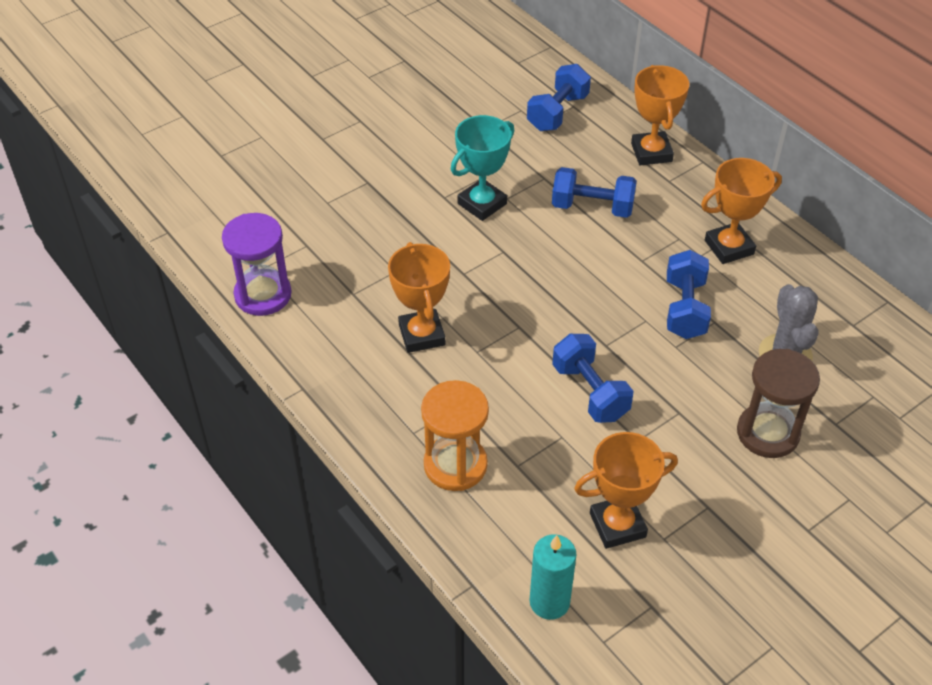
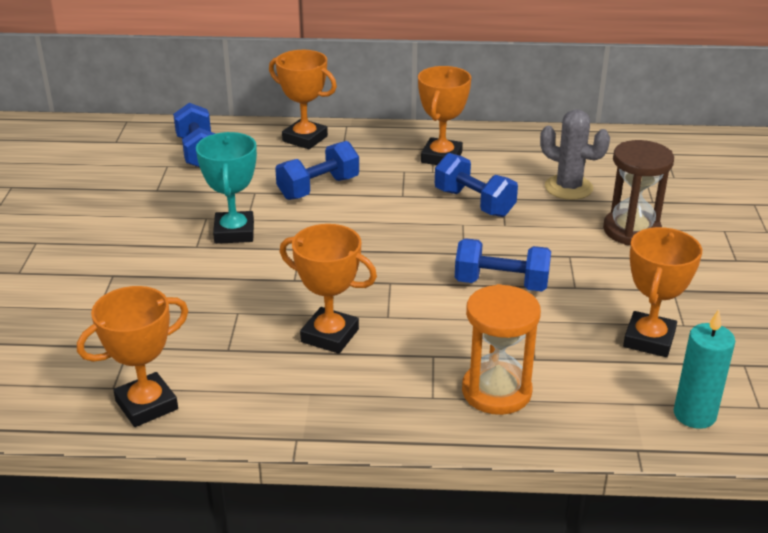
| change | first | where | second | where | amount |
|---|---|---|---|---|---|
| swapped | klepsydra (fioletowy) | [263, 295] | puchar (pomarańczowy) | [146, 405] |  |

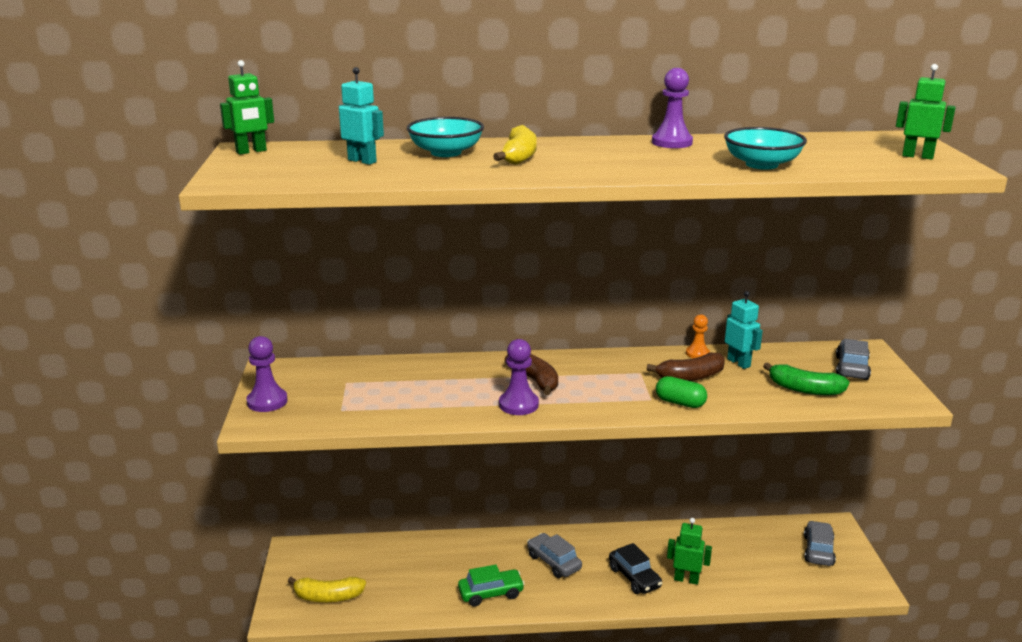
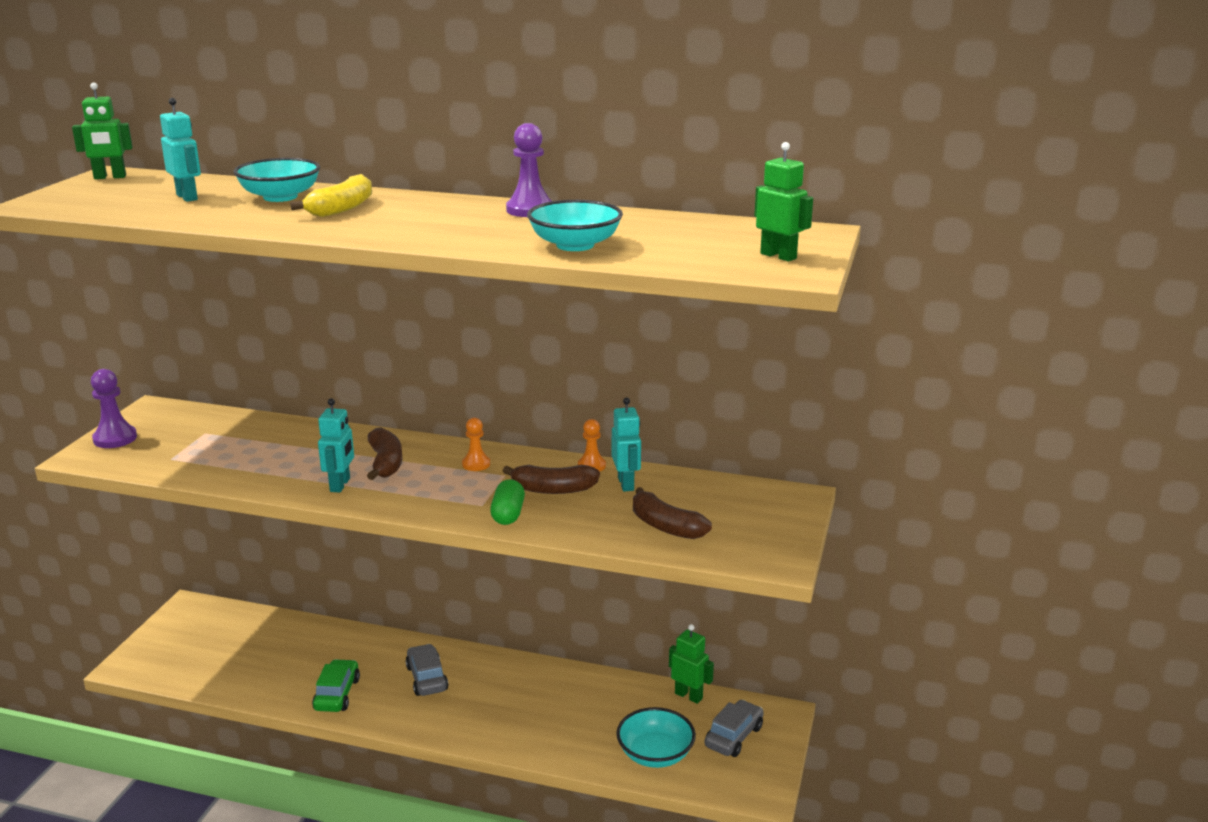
| change | first | where | second | where | amount |
|---|---|---|---|---|---|
| gone | banan (żółty) | [328, 597] |  |  |  |
| rotated | samochód (zielony) | [491, 593] |  | [337, 694] | 90 degrees counterclockwise |
| swapped | pionek (fioletowy) | [518, 405] | robot (turkusowy) | [340, 485] |  |
| gone | samochód (czarny) | [634, 577] |  |  |  |
| rotated | kapsułka (zielony) | [680, 403] |  | [508, 514] | 45 degrees clockwise |
| shifted | robot (zielony) | [686, 579] |  | [688, 696] |  |
| repainted | banan (zielony) | [805, 389] | banan (brązowy) | [665, 526] |  |
| gone | samochód (szary) | [851, 368] |  |  |  |
| new |  |  | pionek (pomarańczowy) | [476, 464] |  |
| new |  |  | miska (turkusowy) | [655, 754] |  |

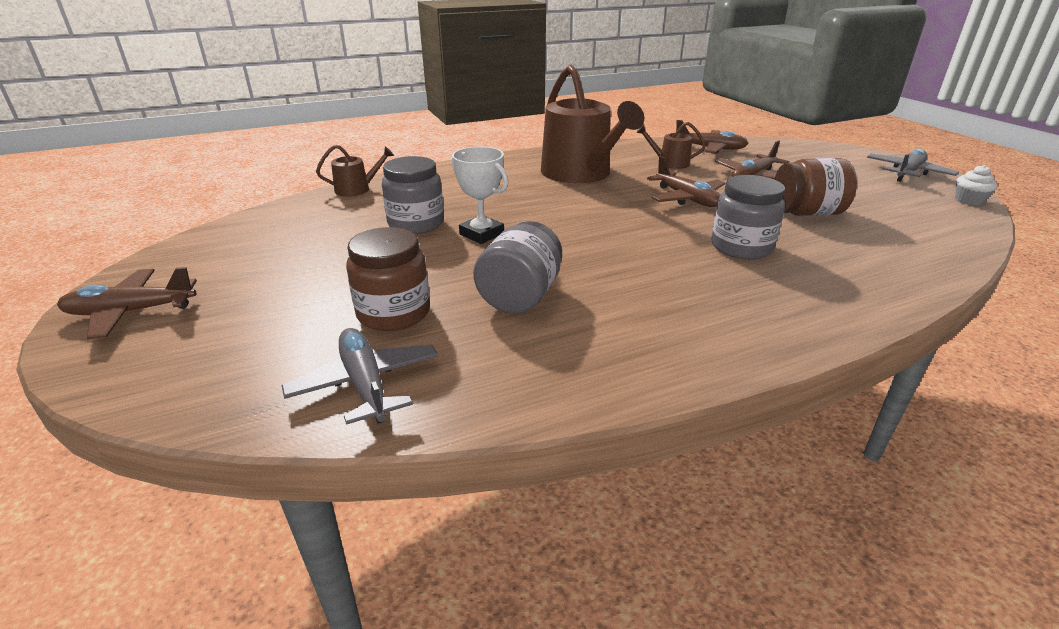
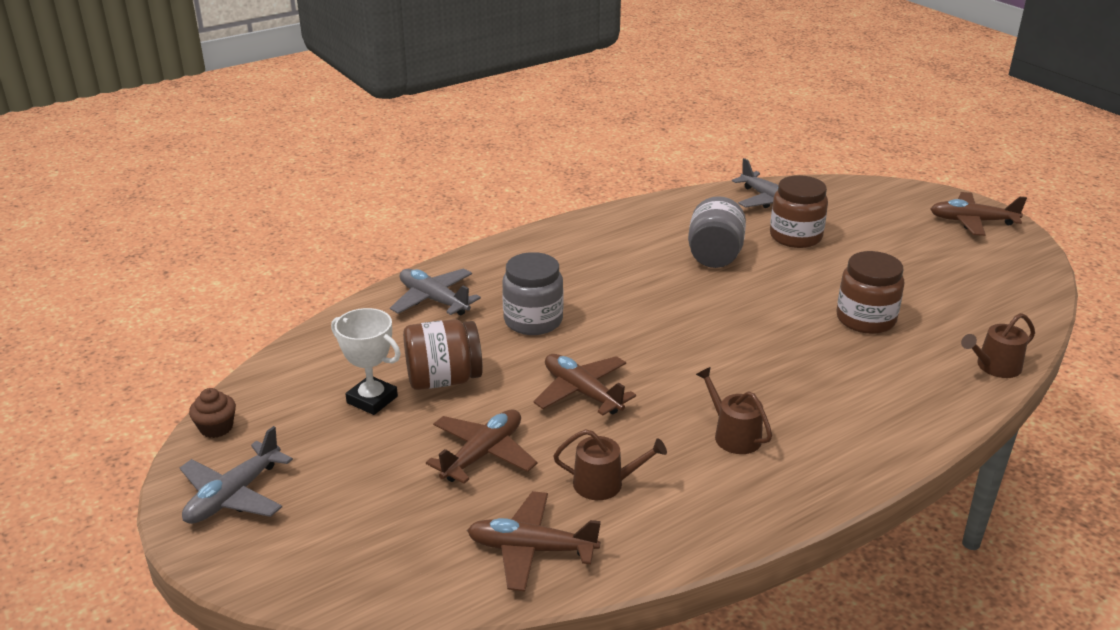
| change | first | where | second | where | amount |
|---|---|---|---|---|---|
| rotated | samolot (brązowy) | [131, 312] |  | [972, 221] | 150 degrees counterclockwise |
| repainted | słoik (szary) | [416, 223] | słoik (brązowy) | [865, 319] |  |
| shifted | puchar (biały) | [481, 234] |  | [372, 399] |  |
| scaled | konewka (brązowy) | [580, 174] |  | [733, 435] | x0.45 |
| repainted | muffinka (biały) | [968, 200] | muffinka (brązowy) | [216, 427] |  |
| new |  |  | samolot (szary) | [434, 300] |  |

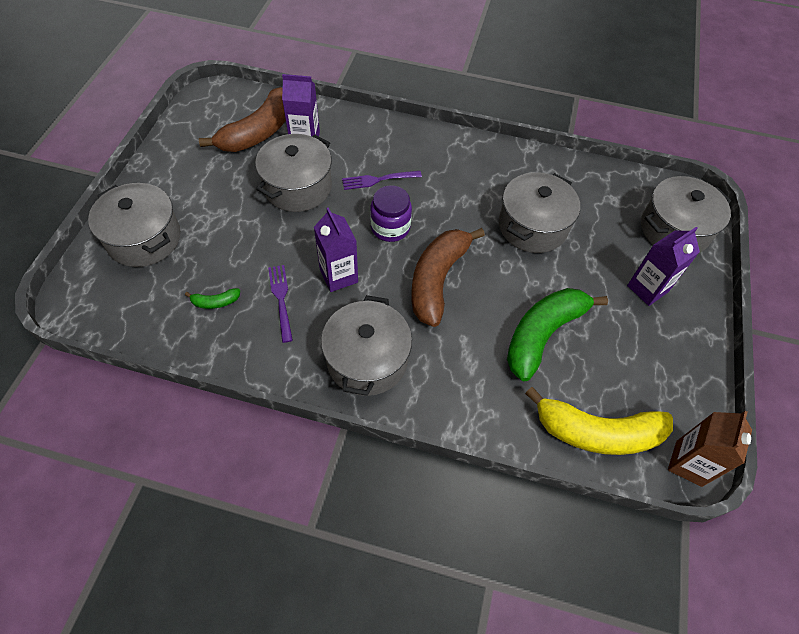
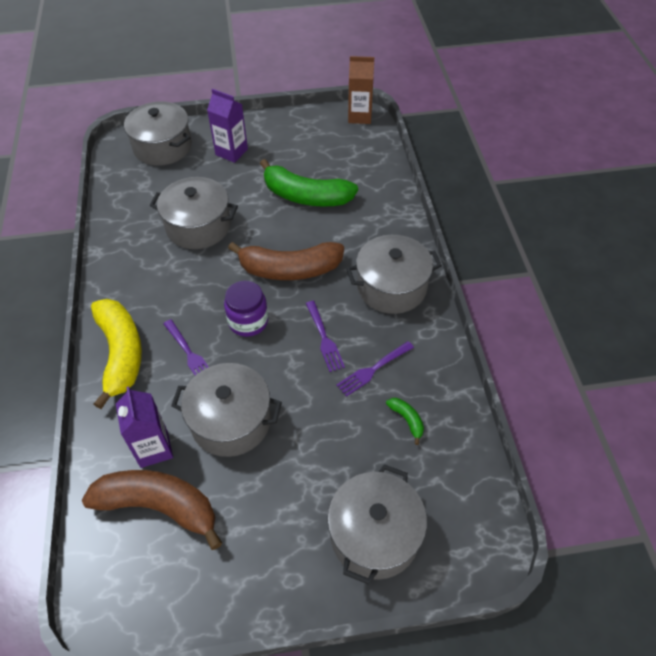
| change | first | where | second | where | amount |
|---|---|---|---|---|---|
| swapped | karton mleka (fioletowy) | [339, 276] | widelec (fioletowy) | [324, 338] |  |
| shifted | banan (żółty) | [597, 432] |  | [121, 353] |  |

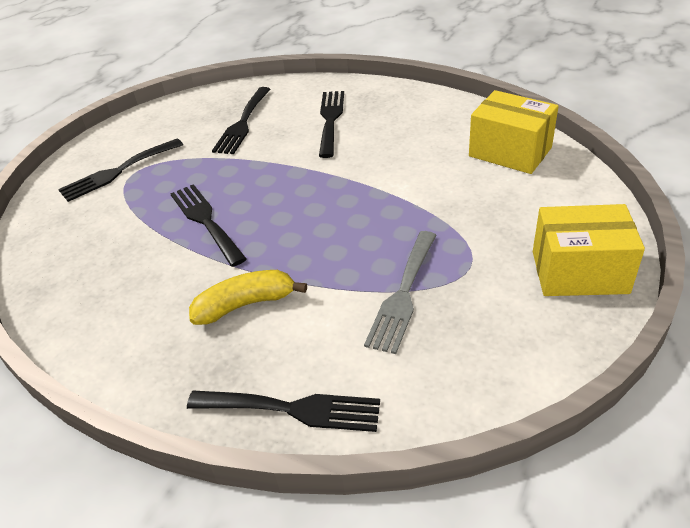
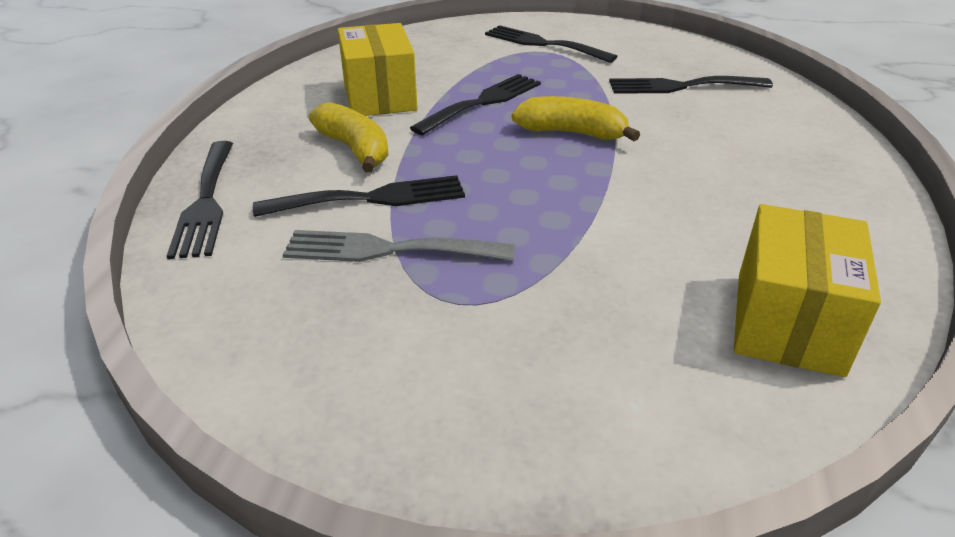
| change | first | where | second | where | amount |
|---|---|---|---|---|---|
| shifted | widelec (czarny) | [330, 120] |  | [371, 198] |  |
| shifted | pudełko (żółty) | [579, 272] |  | [379, 96] |  |
| new |  |  | banan (żółty) | [572, 133] |  |

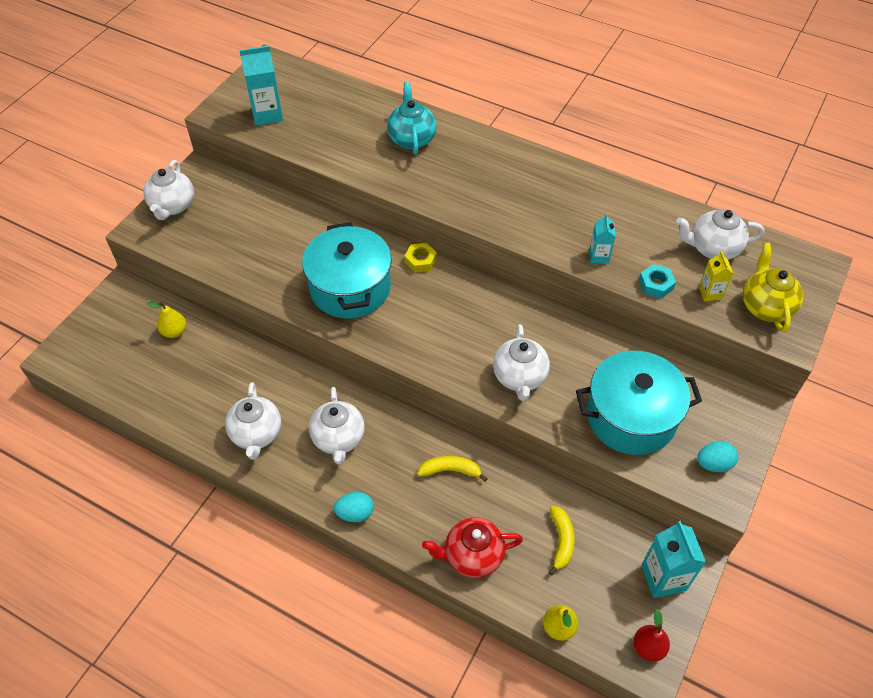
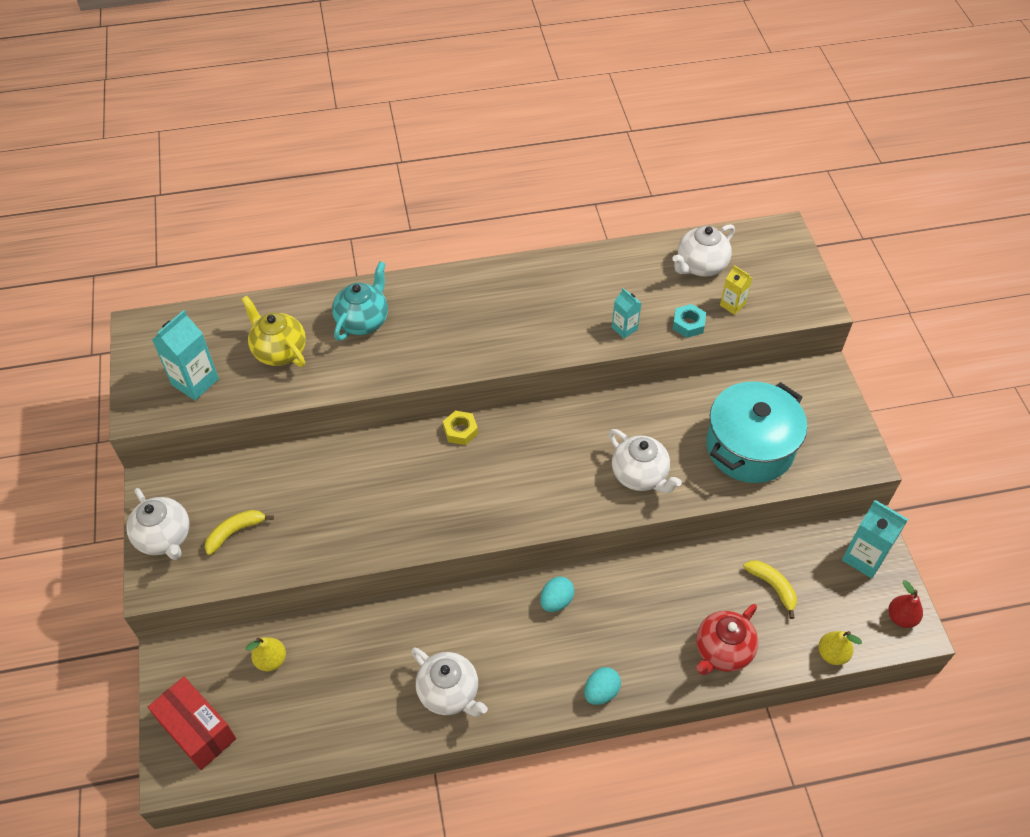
| change | first | where | second | where | amount |
|---|---|---|---|---|---|
| gone | garnek (turkusowy) | [350, 288] |  |  |  |
| gone | imbryk (biały) | [338, 439] |  |  |  |
| rotated | imbryk (turkusowy) | [411, 139] |  | [363, 321] | 75 degrees clockwise |
| shifted | banan (żółty) | [450, 470] |  | [235, 532] |  |
| shifted | jajko (turkusowy) | [713, 464] |  | [556, 601] |  |
| shifted | imbryk (żółty) | [765, 306] |  | [279, 351] |  |
| new |  |  | pudełko (czerwony) | [197, 730] |  |

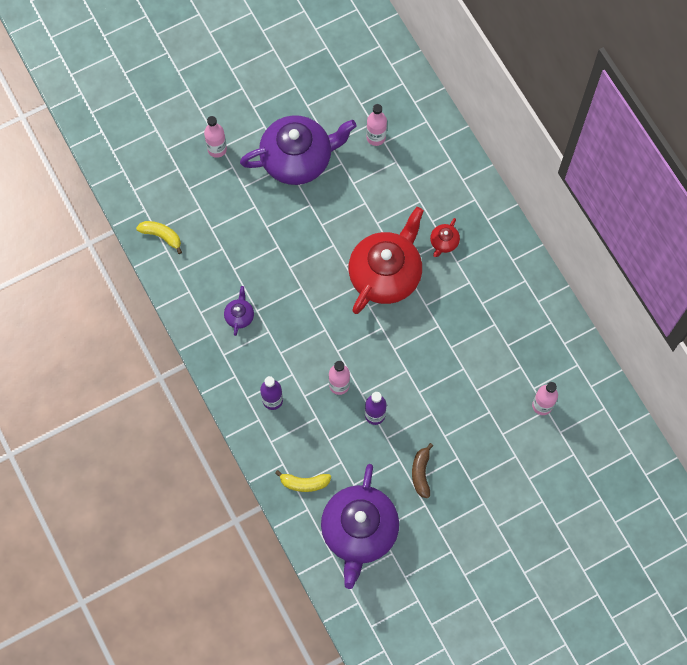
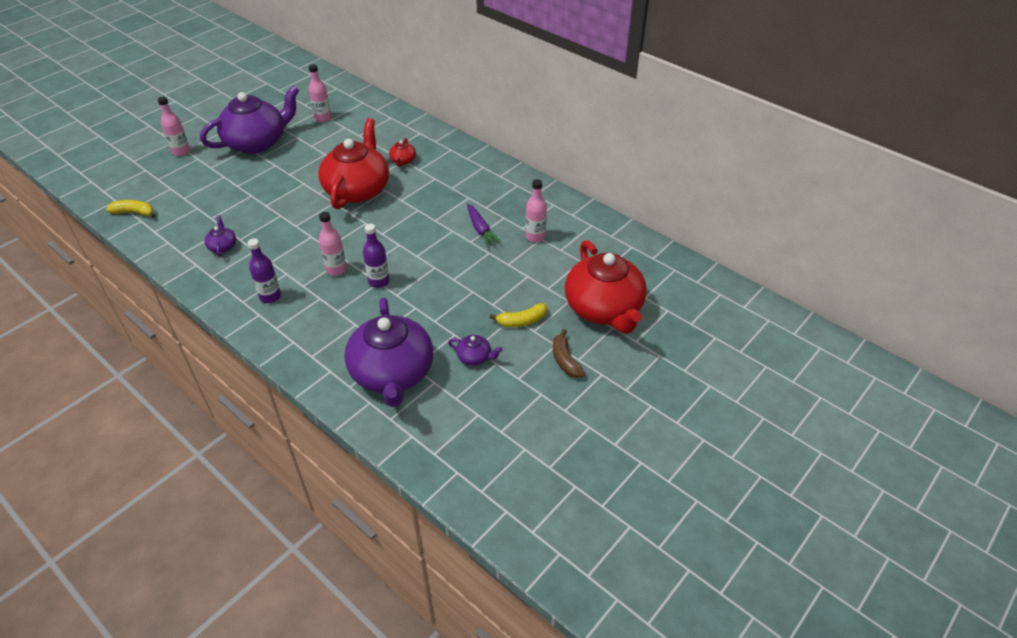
| change | first | where | second | where | amount |
|---|---|---|---|---|---|
| shifted | banan (żółty) | [304, 483] |  | [522, 321] |  |
| shifted | banan (brązowy) | [421, 473] |  | [565, 360] |  |
| new |  |  | imbryk (fioletowy) | [474, 357] |  |
| new |  |  | marchewka (fioletowy) | [480, 229] |  |
| new |  |  | imbryk (czerwony) | [604, 309] |  |

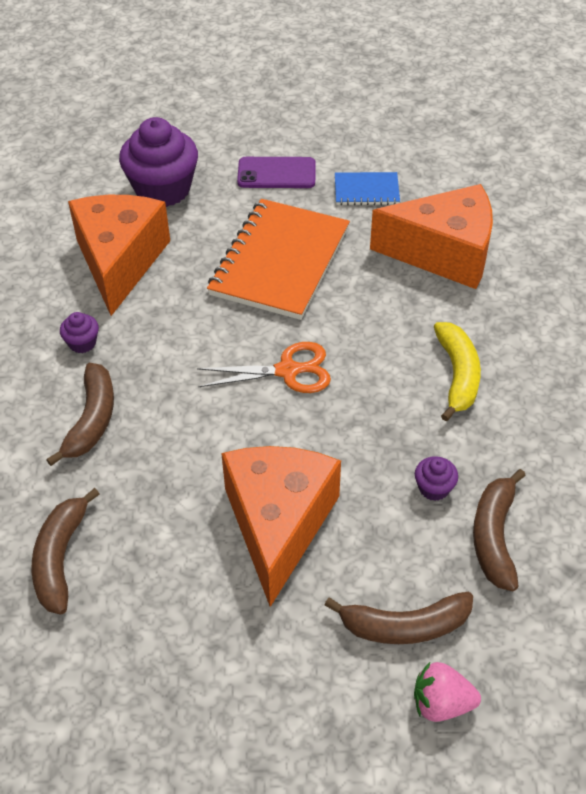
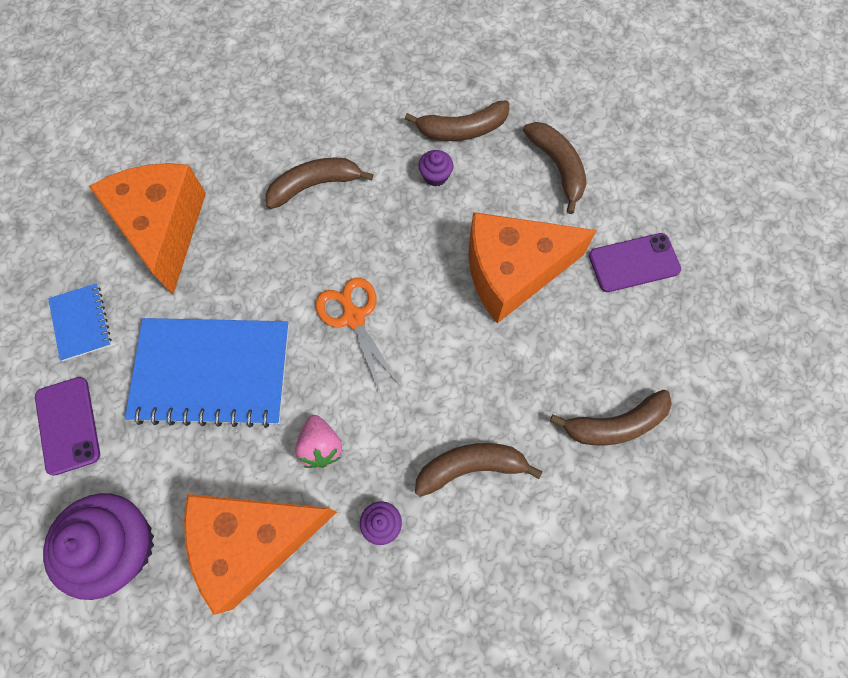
| change | first | where | second | where | amount |
|---|---|---|---|---|---|
| repainted | zeszyt (pomarańczowy) | [279, 261] | zeszyt (niebieski) | [212, 373] |  |
| shifted | truskawka (różowy) | [441, 703] |  | [320, 446] |  |
| repainted | banan (żółty) | [457, 375] | banan (brązowy) | [314, 185] |  |
| new |  |  | telefon (fioletowy) | [634, 263] |  |

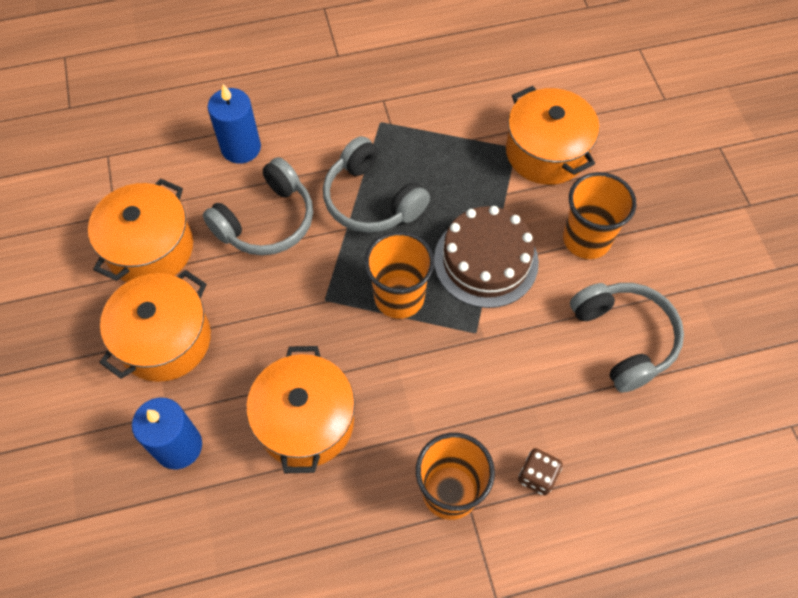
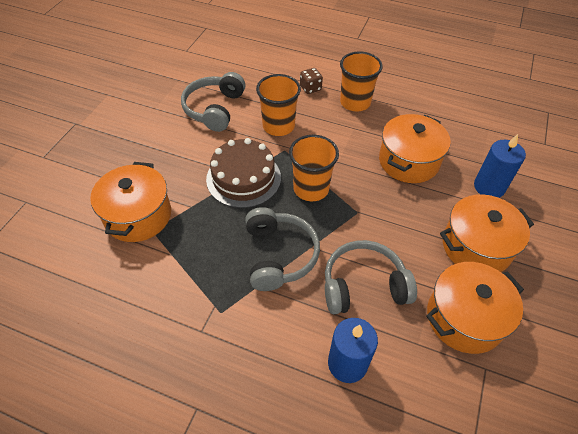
| change | first | where | second | where | amount |
|---|---|---|---|---|---|
| shifted | szklanka (pomarańczowy) | [586, 239] |  | [278, 126] |  |

